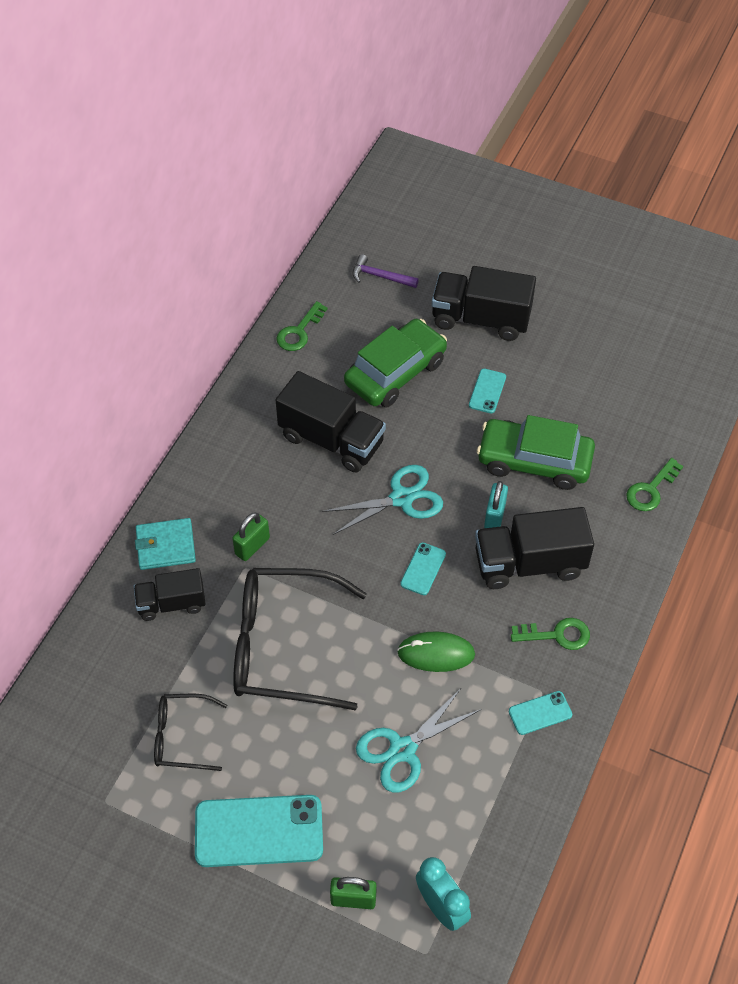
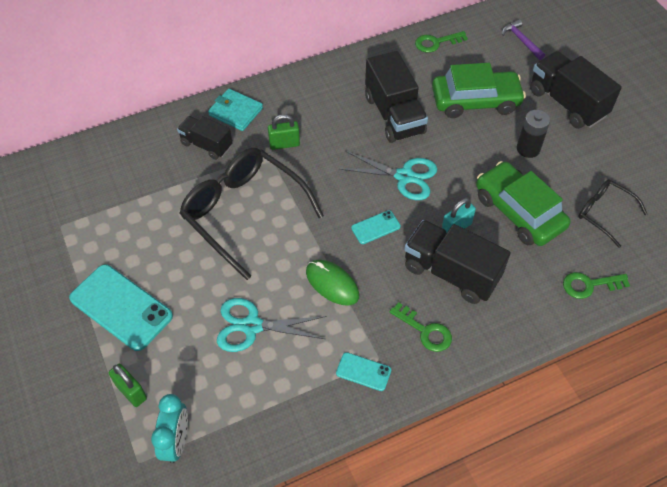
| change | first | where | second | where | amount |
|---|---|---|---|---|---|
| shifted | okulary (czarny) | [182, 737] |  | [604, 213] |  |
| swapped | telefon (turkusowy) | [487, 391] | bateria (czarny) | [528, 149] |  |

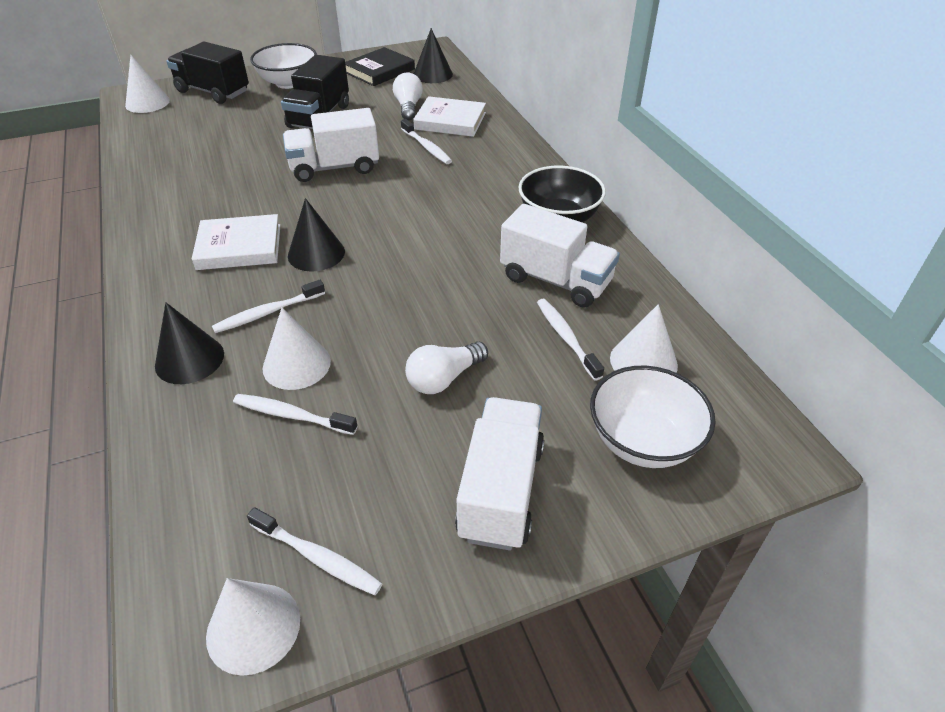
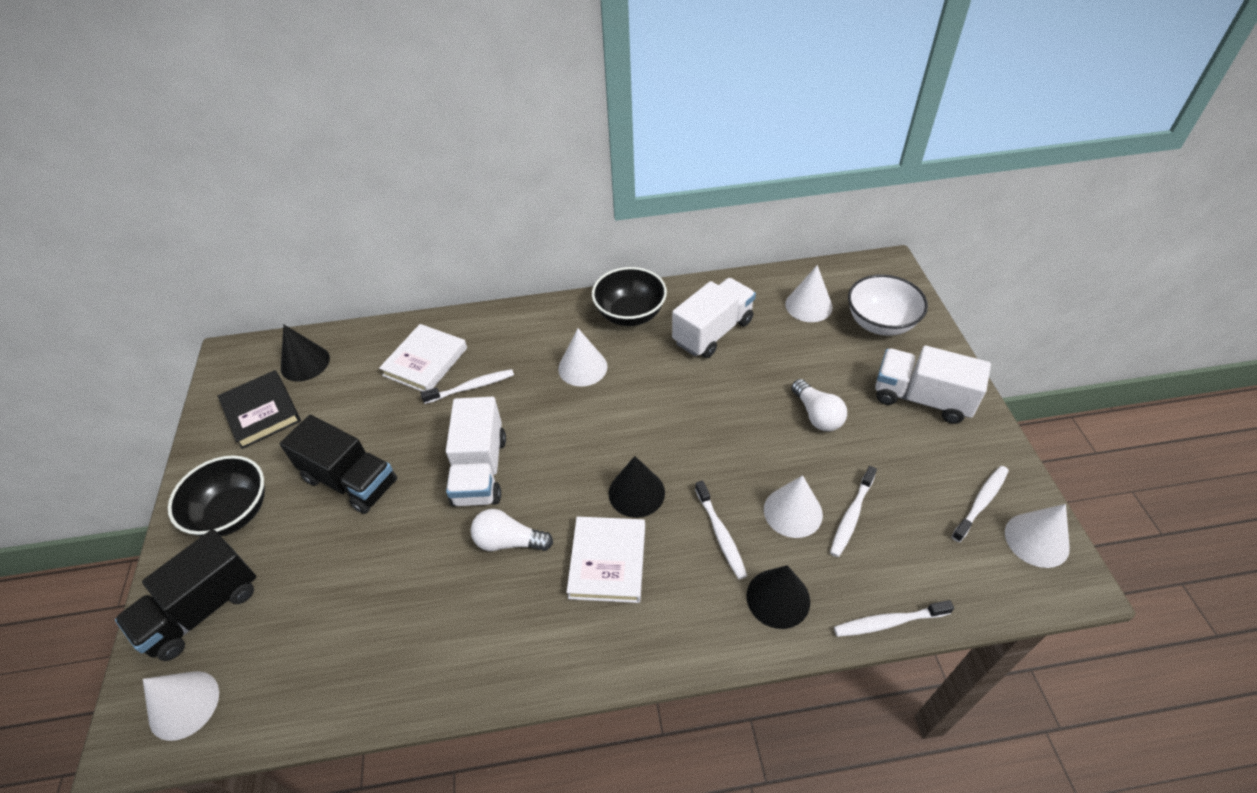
| change | first | where | second | where | amount |
|---|---|---|---|---|---|
| repainted | miska (biały) | [288, 83] | miska (czarny) | [233, 513] |  |
| shifted | żarówka (biały) | [408, 107] |  | [509, 541] |  |
| shifted | szczoteczka do zębów (biały) | [566, 338] |  | [888, 622] |  |
| new |  |  | stożek (biały) | [582, 367] |  |

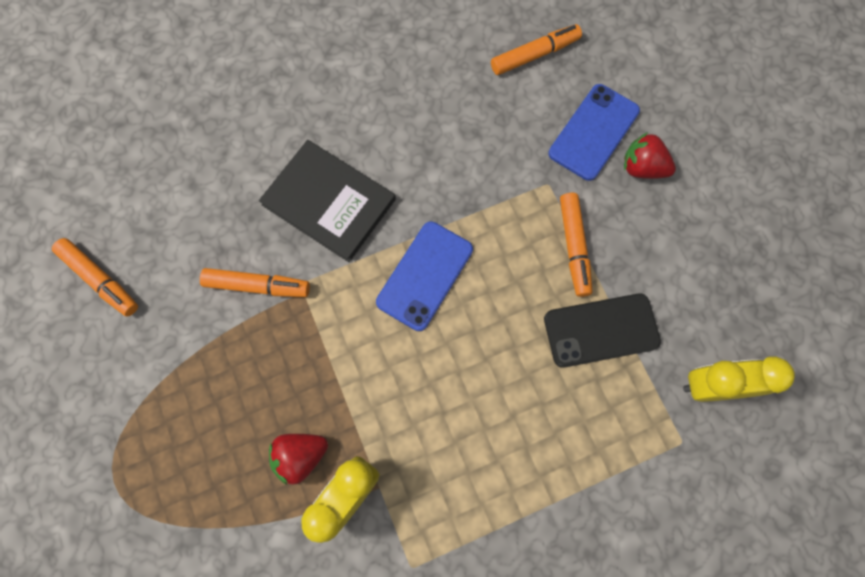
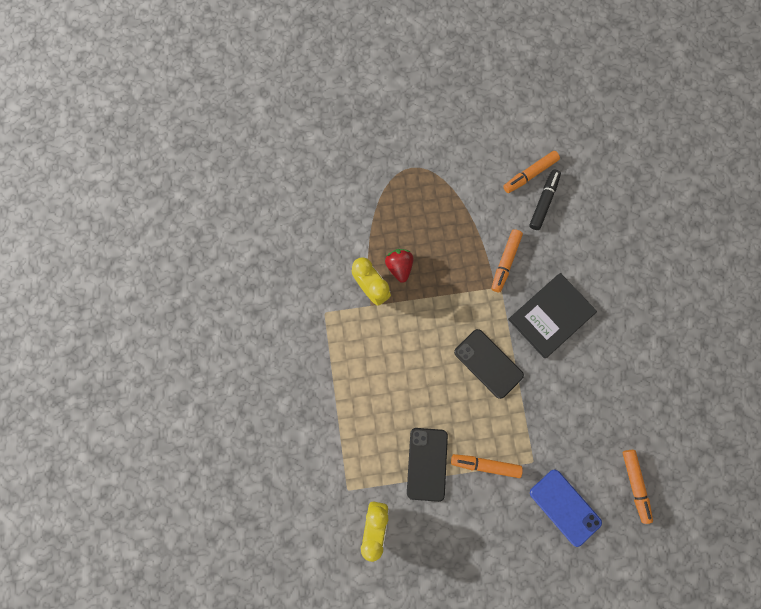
| change | first | where | second | where | amount |
|---|---|---|---|---|---|
| repainted | telefon (niebieski) | [425, 276] | telefon (czarny) | [488, 363] |  |
| gone | truskawka (czerwony) | [642, 168] |  |  |  |
| new |  |  | flamaster (czarny) | [543, 202] |  |

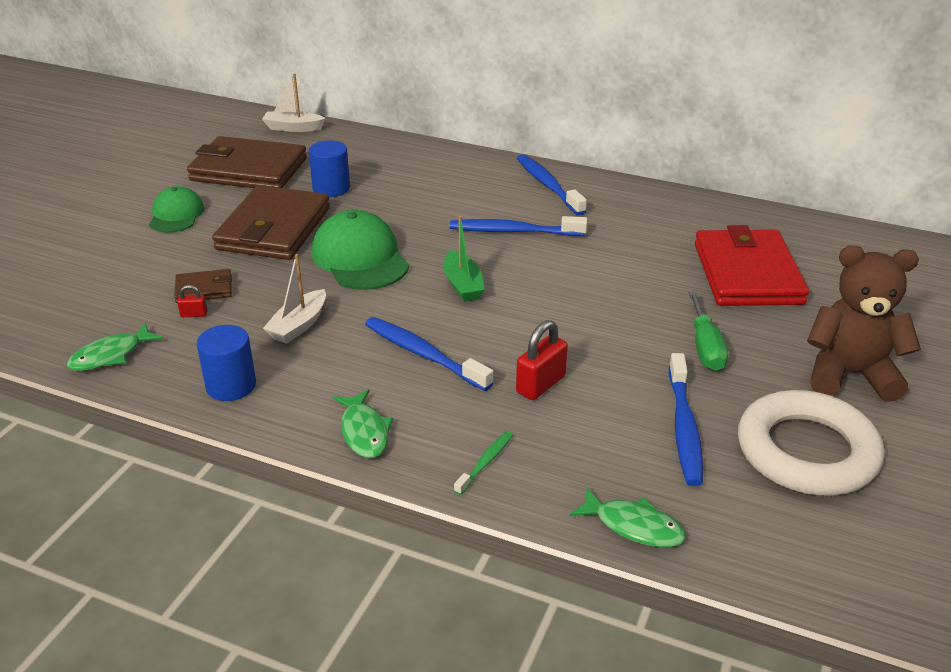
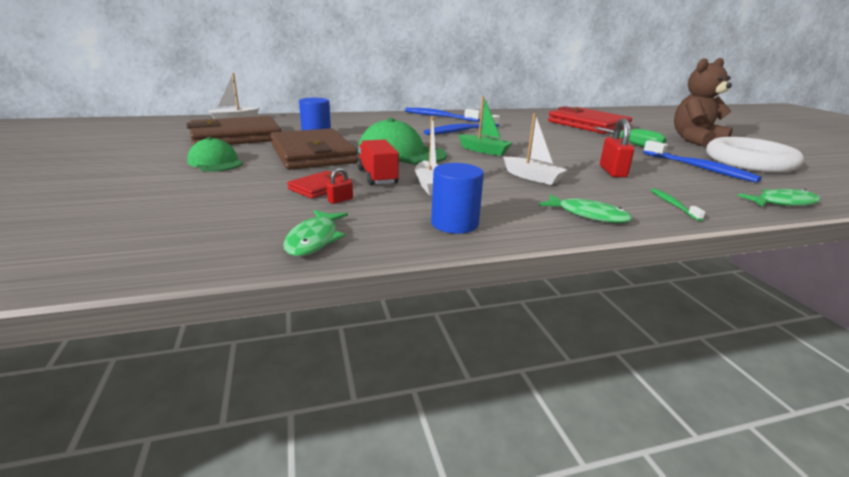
| change | first | where | second | where | amount |
|---|---|---|---|---|---|
| repainted | portfel (brązowy) | [204, 289] | portfel (czerwony) | [320, 187] |  |
| swapped | szczoteczka do zębów (niebieski) | [424, 354] | łódka (biały) | [532, 177] |  |
| new |  |  | ciężarówka (czerwony) | [377, 176] |  |

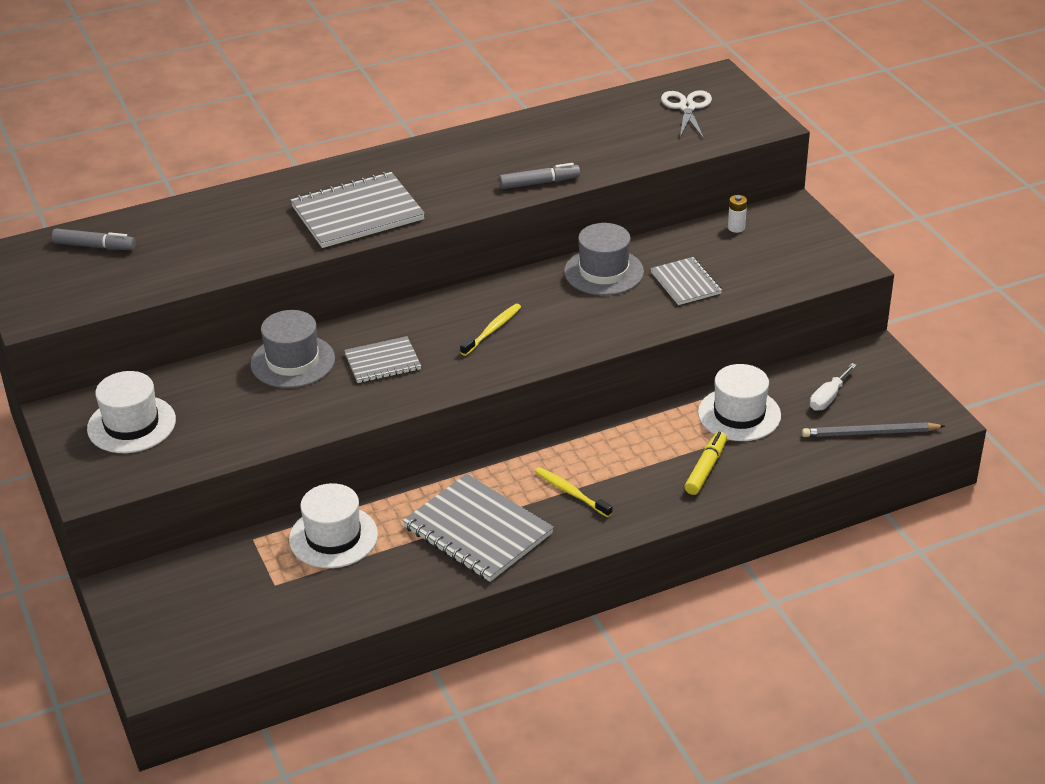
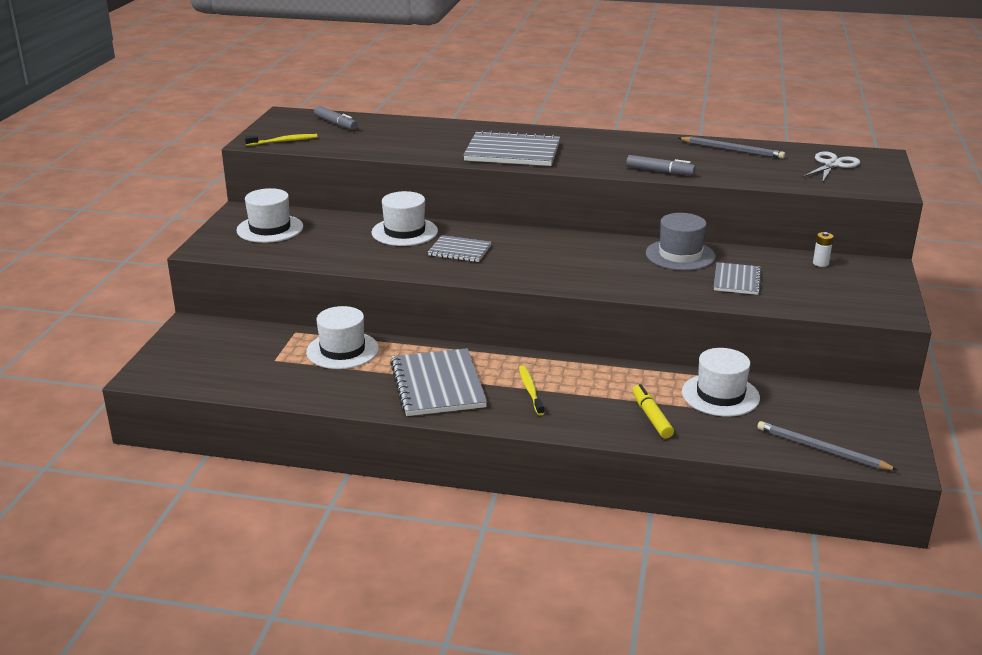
| change | first | where | second | where | amount |
|---|---|---|---|---|---|
| repainted | kapelusz (szary) | [293, 361] | kapelusz (biały) | [404, 232] |  |
| shifted | szczoteczka do zębów (żółty) | [492, 330] |  | [283, 141] |  |
| rotated | flamaster (żółty) | [706, 469] |  | [651, 417] | 75 degrees counterclockwise |
| gone | śrubokręt (biały) | [828, 397] |  |  |  |
| new |  |  | ołówek (szary) | [732, 150] |  |

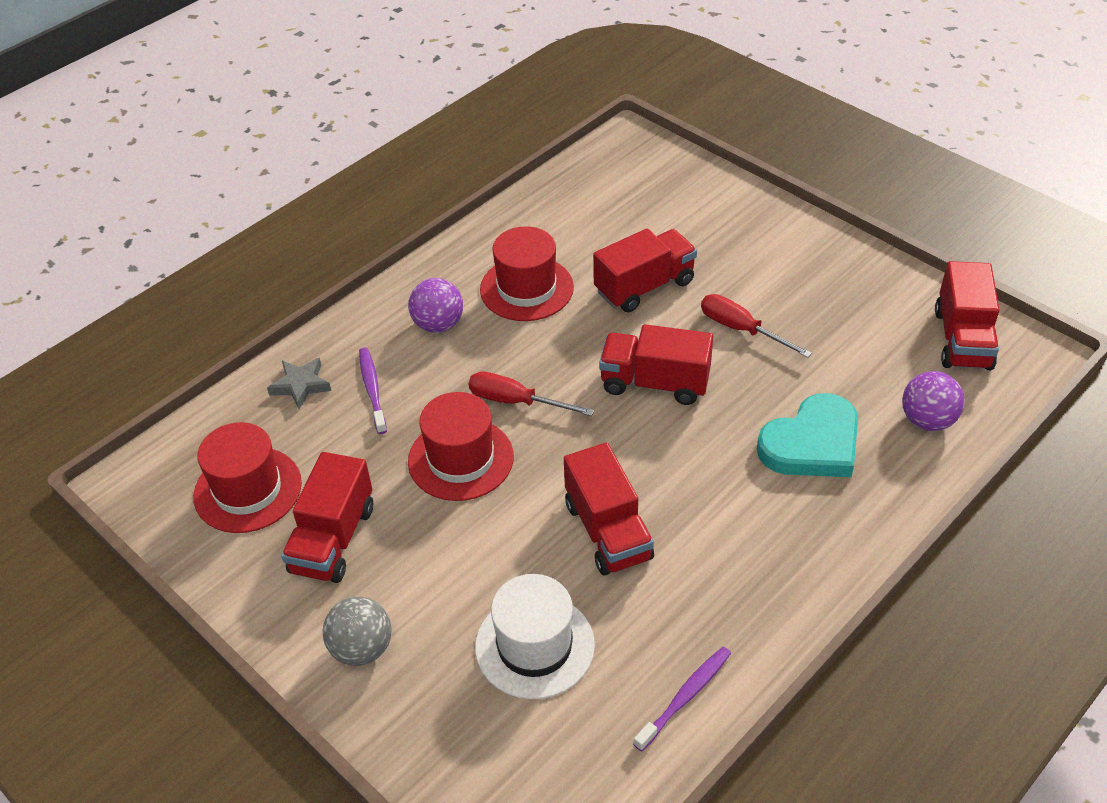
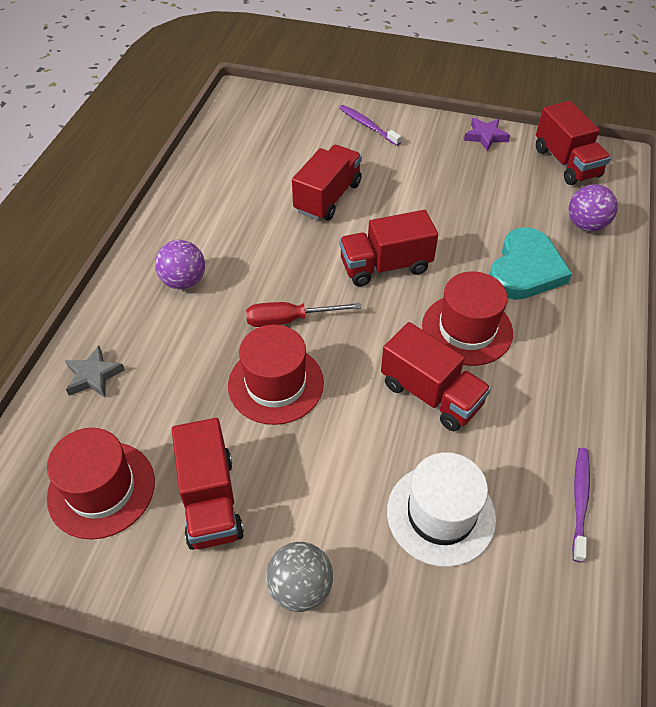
| change | first | where | second | where | amount |
|---|---|---|---|---|---|
| shifted | szczoteczka do zębów (fioletowy) | [372, 390] |  | [368, 126] |  |
| shifted | kapelusz (czerwony) | [526, 288] |  | [467, 329] |  |
| gone | śrubokręt (czerwony) | [741, 329] |  |  |  |
| new |  |  | gwiazda (fioletowy) | [485, 136] |  |

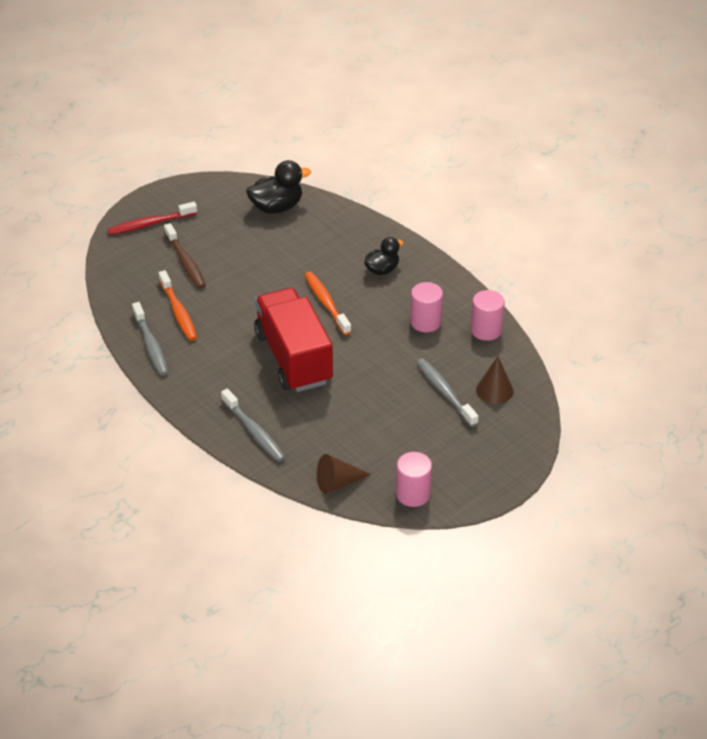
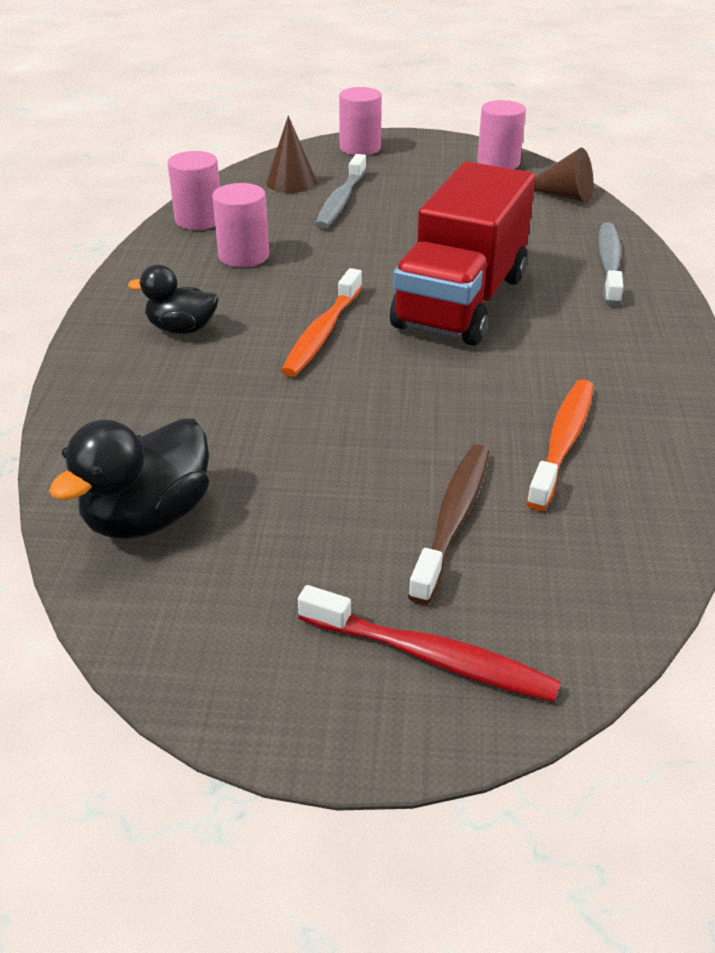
| change | first | where | second | where | amount |
|---|---|---|---|---|---|
| gone | szczoteczka do zębów (szary) | [151, 345] |  |  |  |
| rotated | kaczka (czarny) | [277, 207] |  | [148, 517] | 75 degrees counterclockwise |
| new |  |  | walec (różowy) | [360, 148] |  |

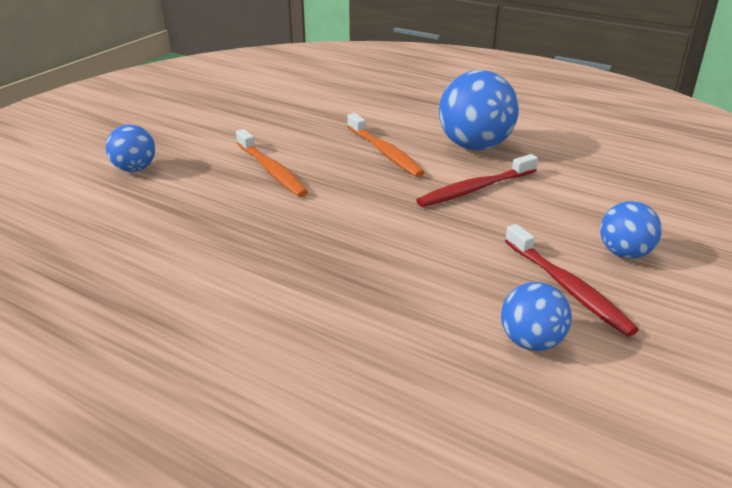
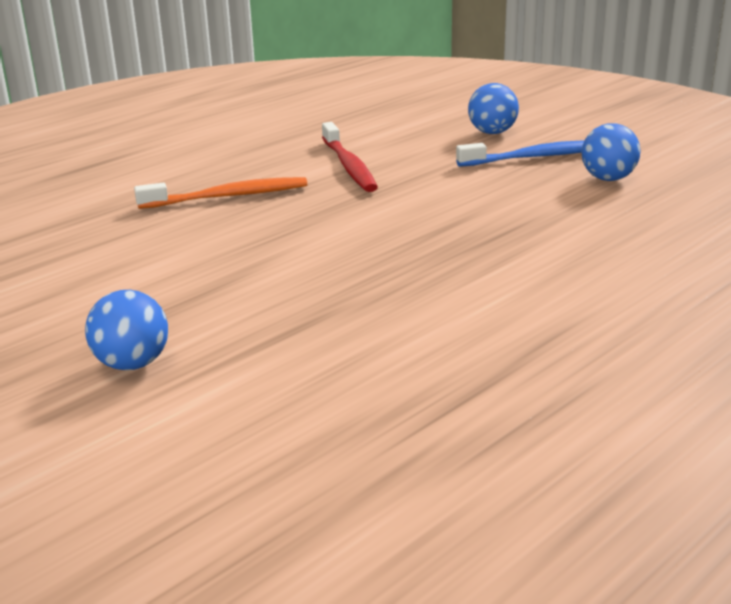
| change | first | where | second | where | amount |
|---|---|---|---|---|---|
| gone | szczoteczka do zębów (pomarańczowy) | [271, 170] |  |  |  |
| gone | piłka (niebieski) | [474, 146] |  |  |  |
| repainted | szczoteczka do zębów (czerwony) | [567, 287] | szczoteczka do zębów (niebieski) | [536, 157] |  |

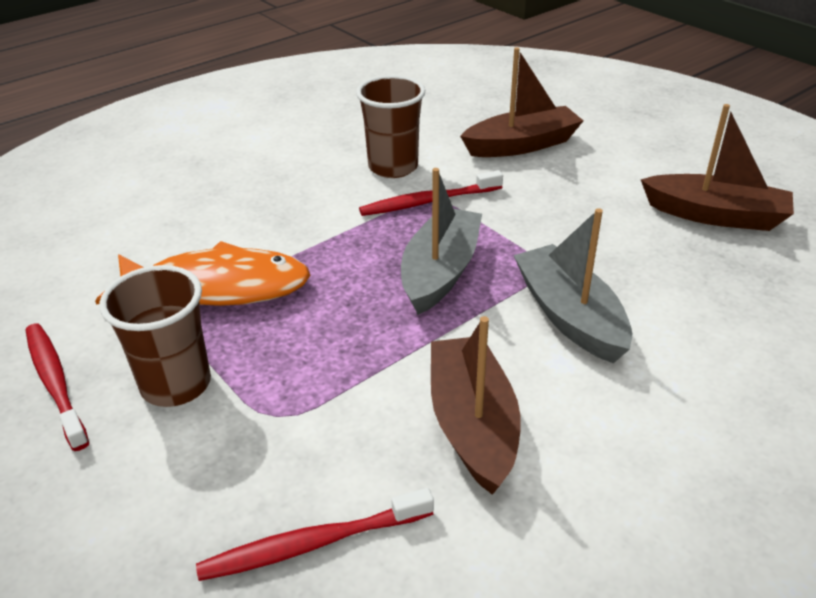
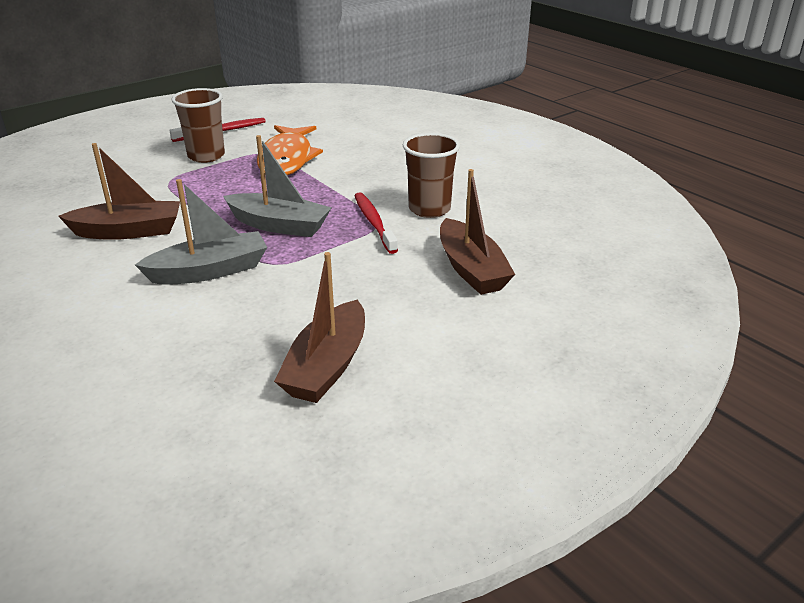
| change | first | where | second | where | amount |
|---|---|---|---|---|---|
| gone | szczoteczka do zębów (czerwony) | [313, 543] |  |  |  |

